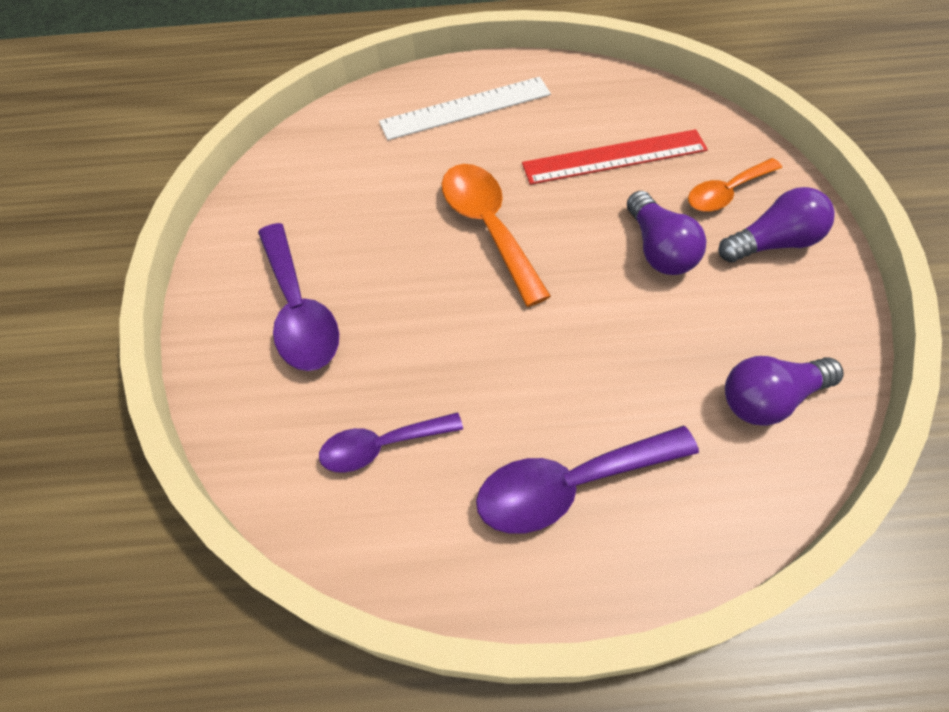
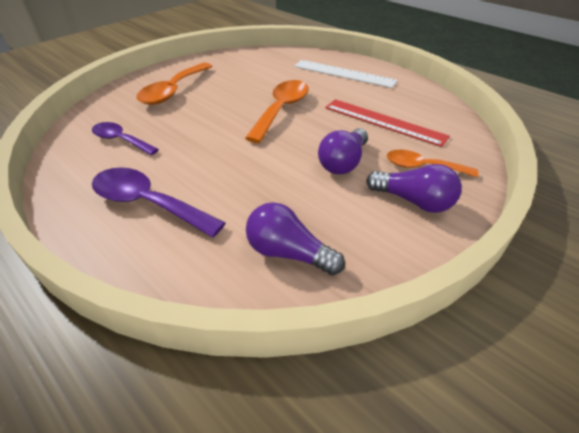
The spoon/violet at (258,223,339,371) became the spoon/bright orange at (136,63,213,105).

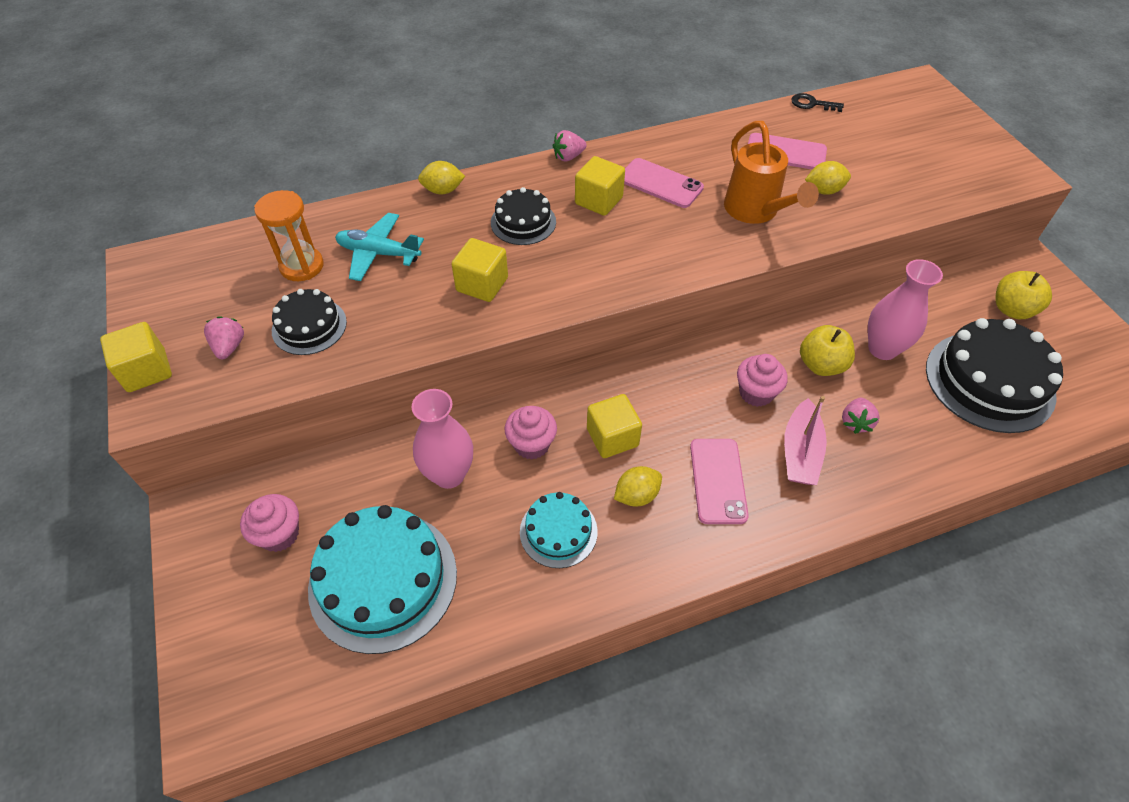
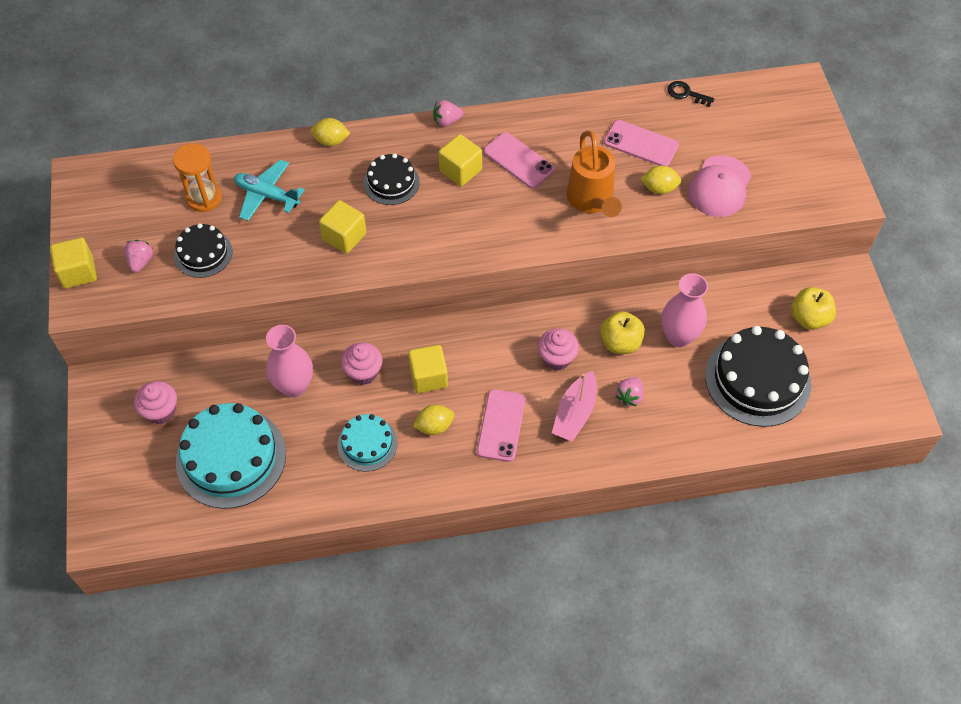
The cap/rosy at (688,155,751,217) appeared.

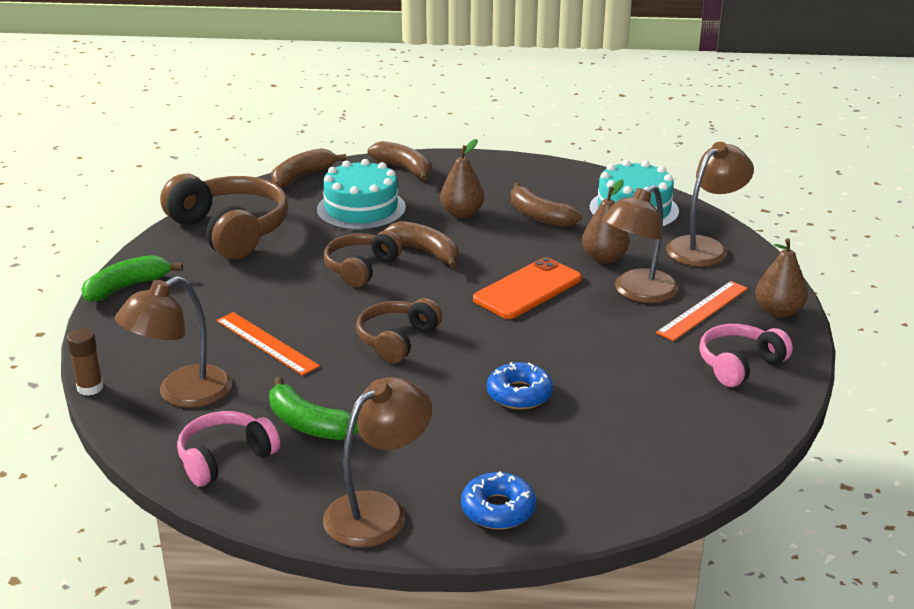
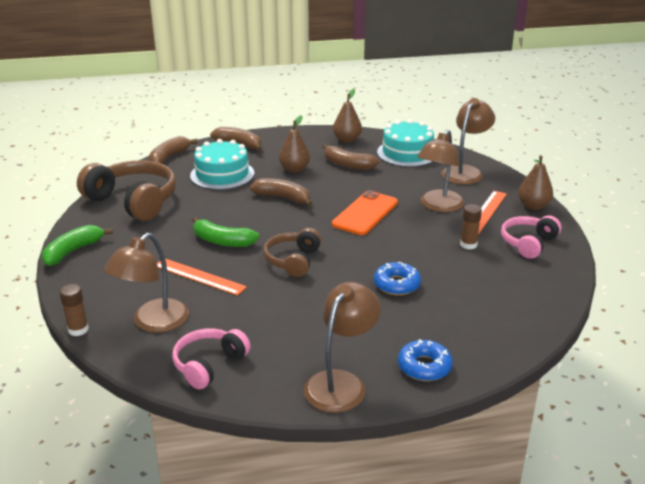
The over-ear headphones/brown at (323,230,403,287) disappeared.
The stick of glue/brown at (460,204,482,250) appeared.
The banana/emerald moved from (269,377,358,440) to (192,217,259,247).
The toy pear/brown moved from (582,179,629,264) to (333,89,362,143).

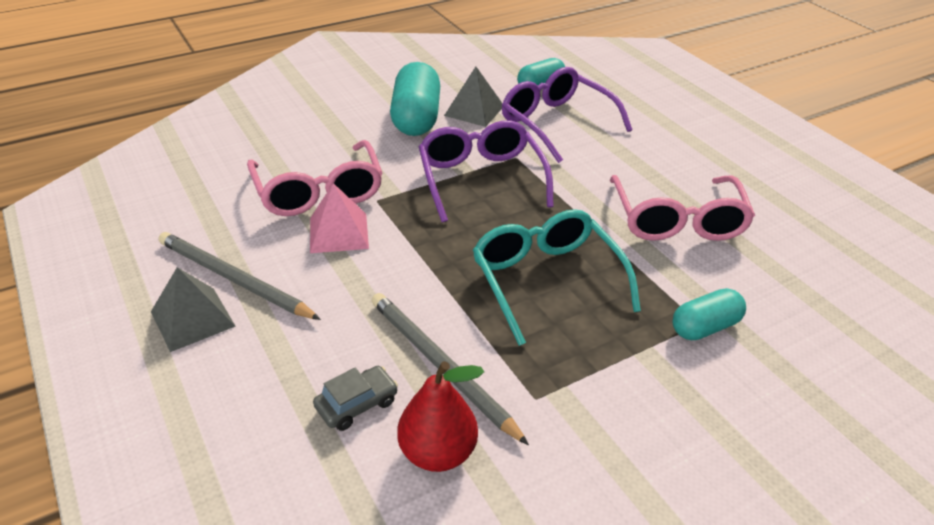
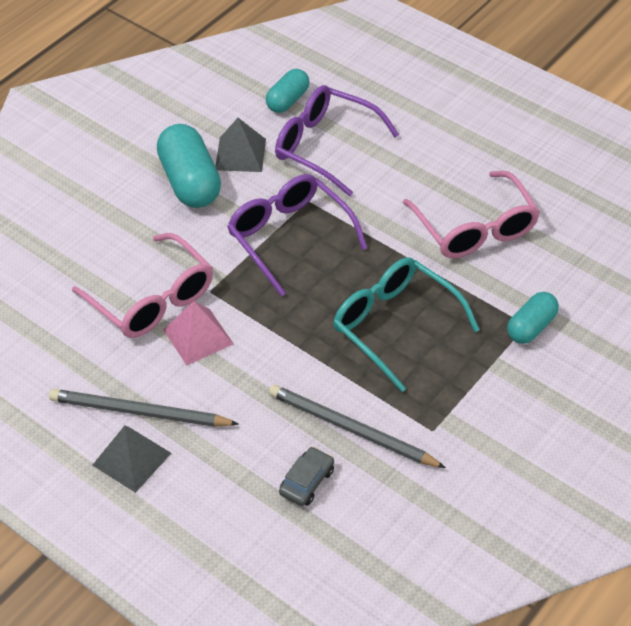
The toy pear/crimson at (397,361,484,472) disappeared.

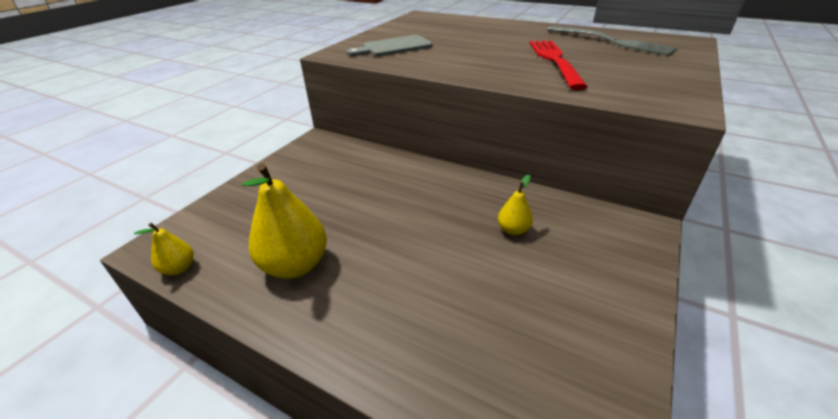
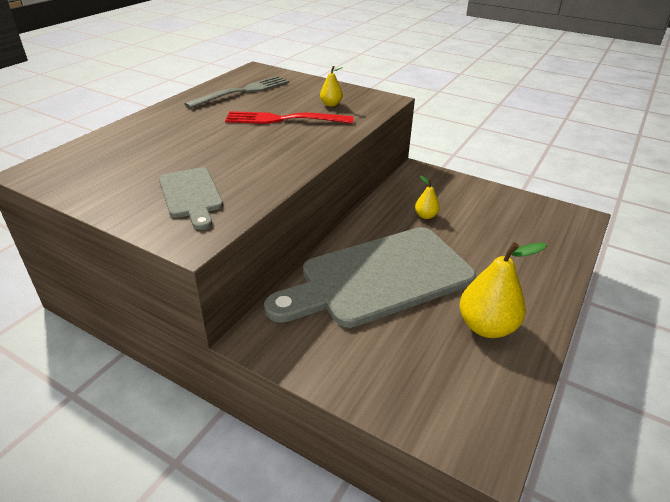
The cutting board/grey at (264,227,476,328) appeared.
The toy pear/golden moved from (134,223,194,275) to (320,66,343,107).

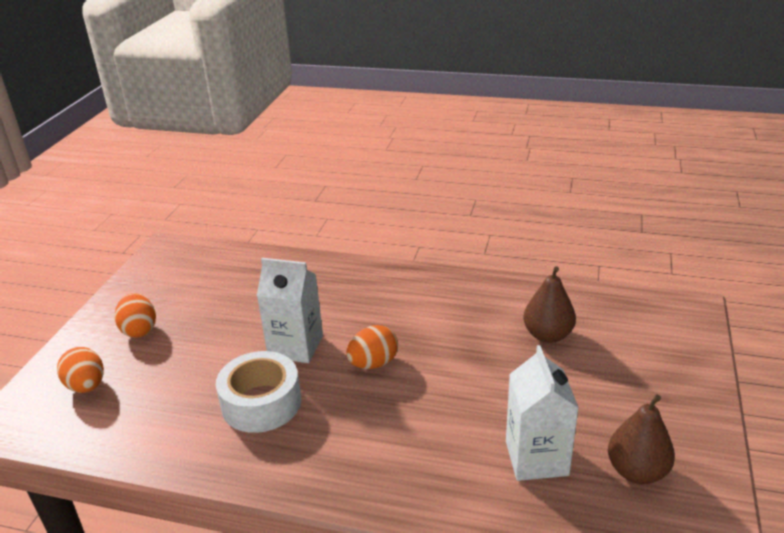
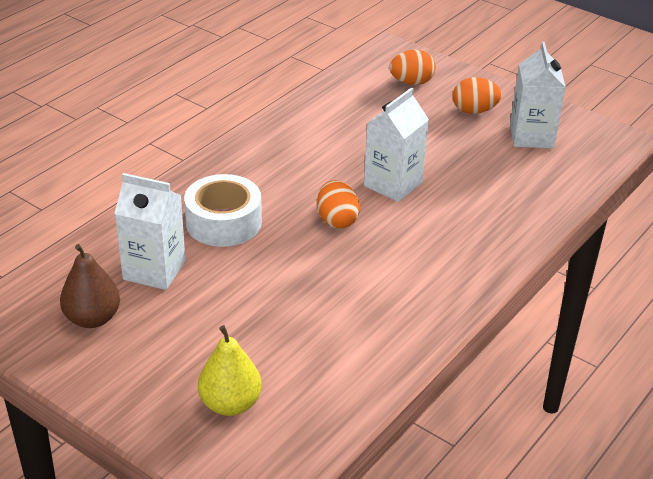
The toy pear/brown at (523,266,576,343) disappeared.
The toy pear/golden at (198,325,262,416) appeared.
The carton/pure white at (510,42,566,148) appeared.
The sticky tape/pure white moved from (216,351,301,433) to (184,174,262,247).

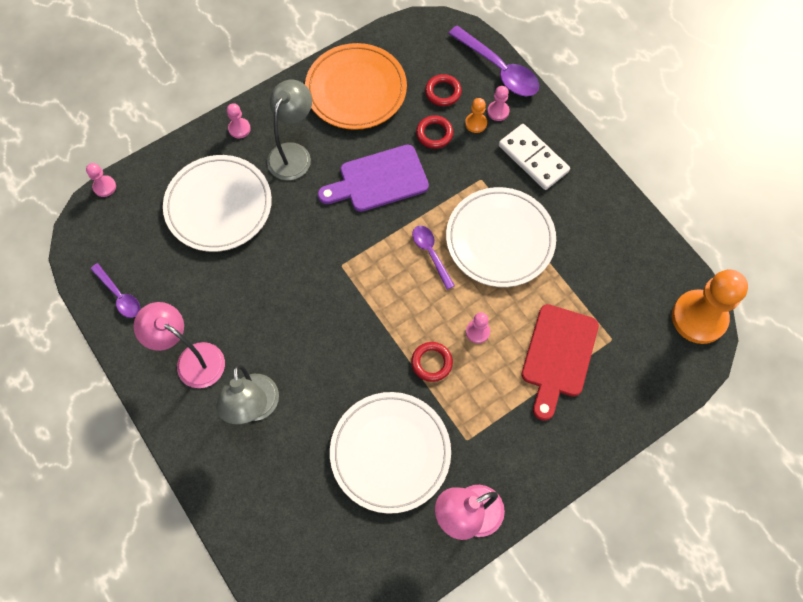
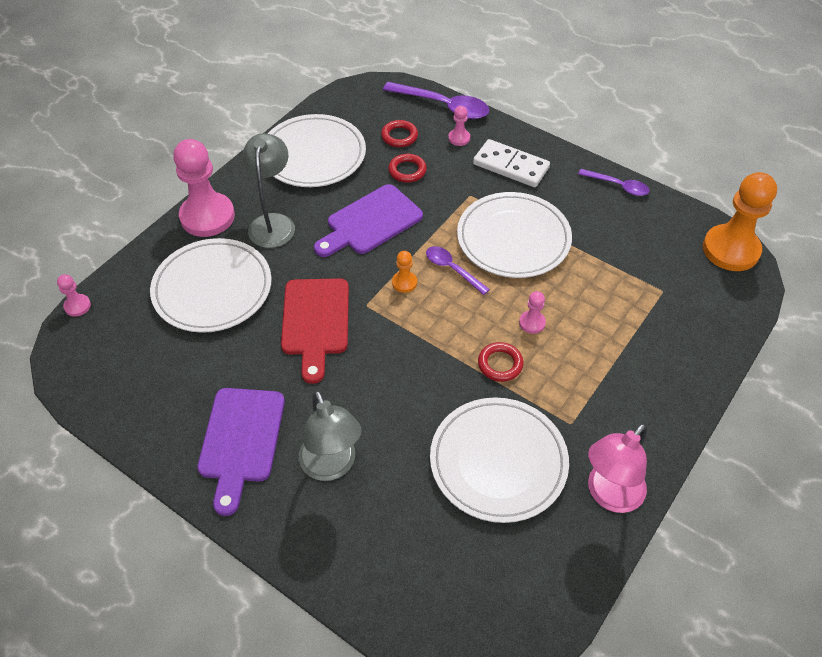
The spoon/violet moved from (91,263,140,318) to (578,169,650,196).
The pawn/bright orange moved from (465,98,487,133) to (392,251,417,293).
The cutting board/crimson moved from (521,304,599,421) to (281,278,349,384).
The desk lamp/rosy at (134,302,225,388) was replaced by the cutting board/violet at (197,388,285,516).
The plate/bright orange at (305,43,407,130) became the plate/pure white at (268,114,366,187).
The pawn/rosy at (227,103,251,138) changed to 2.28 times the size.

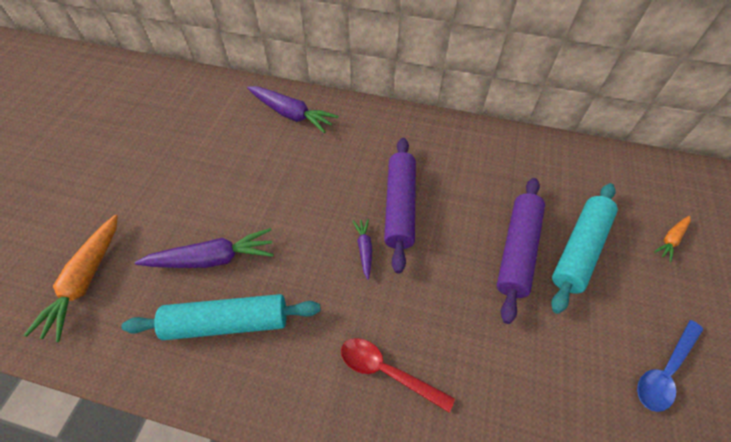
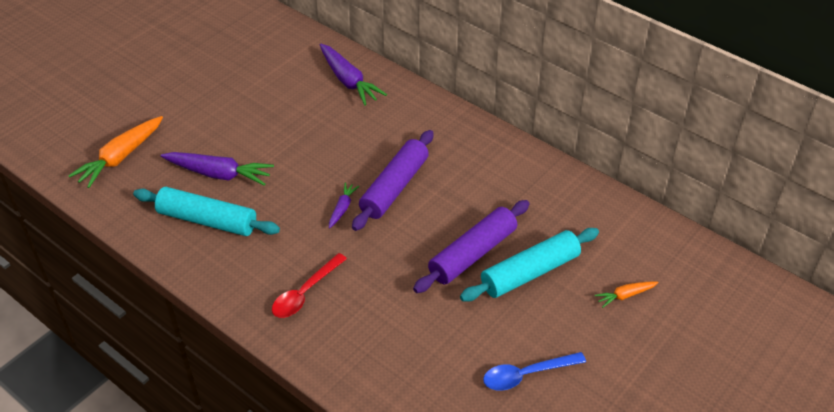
The spoon/crimson at (341,338,455,413) turned 105 degrees counterclockwise.

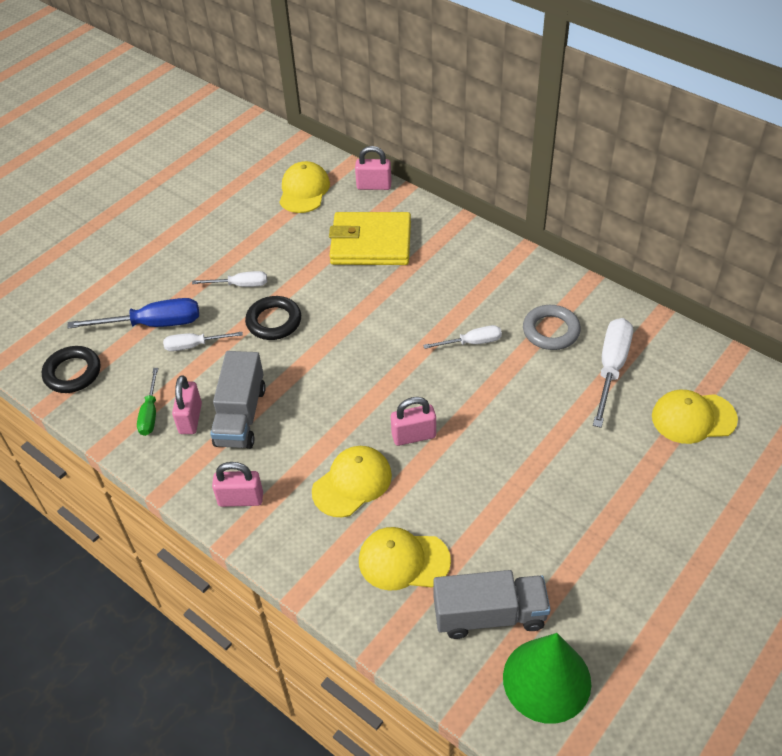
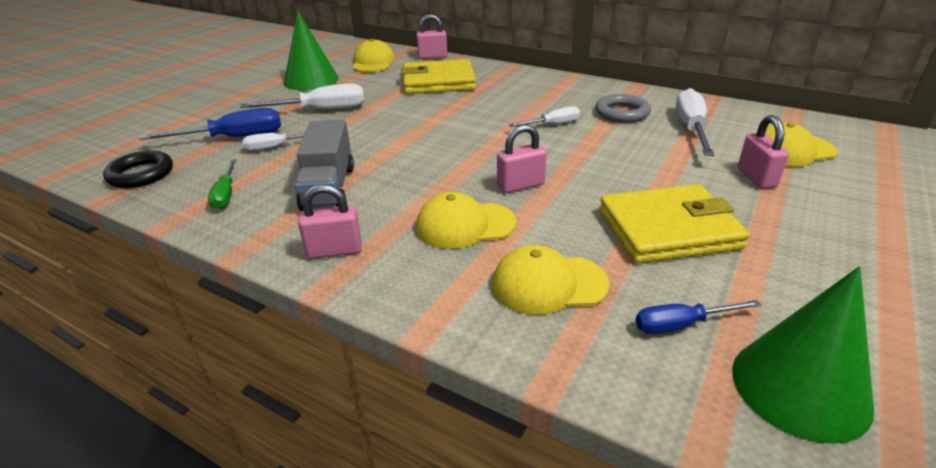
The hoop/jet-black at (245,296,301,340) disappeared.
The cone/emerald at (284,11,339,90) appeared.
The billfold/golden at (599,184,750,263) appeared.
The lock/rosy moved from (172,375,202,434) to (738,115,789,189).
The truck/grey at (433,570,551,639) was replaced by the screwdriver/royal blue at (635,300,762,334).
The cap/golden at (312,446,392,517) turned 135 degrees counterclockwise.
The screwdriver/pure white at (192,271,267,287) changed to 1.68 times the size.

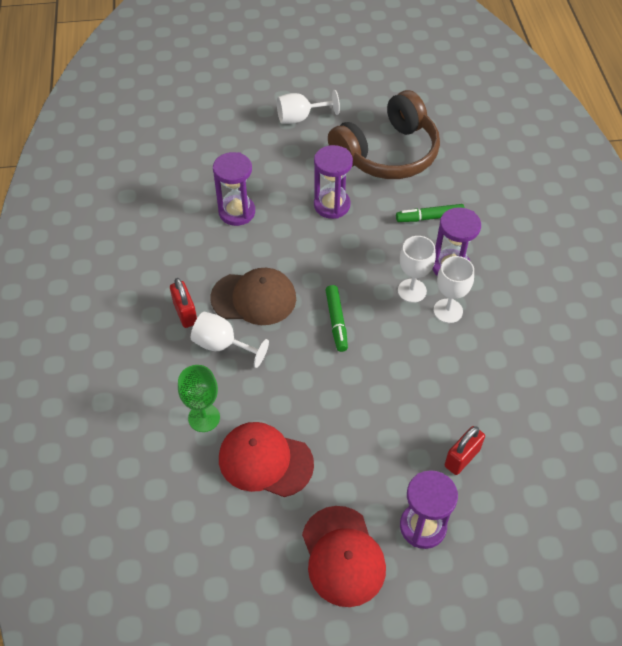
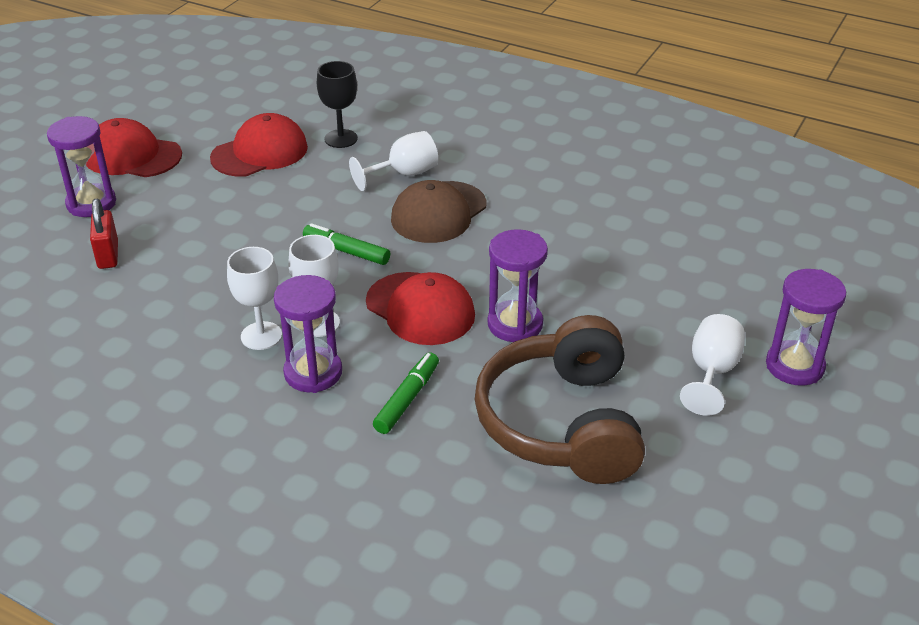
The lock/crimson at (170,278,197,328) disappeared.
The cap/crimson at (366,272,475,345) appeared.
The sand timer/violet moved from (213,152,255,226) to (766,269,846,386).
The goblet/emerald at (178,365,220,432) became the goblet/jet-black at (317,61,358,148).

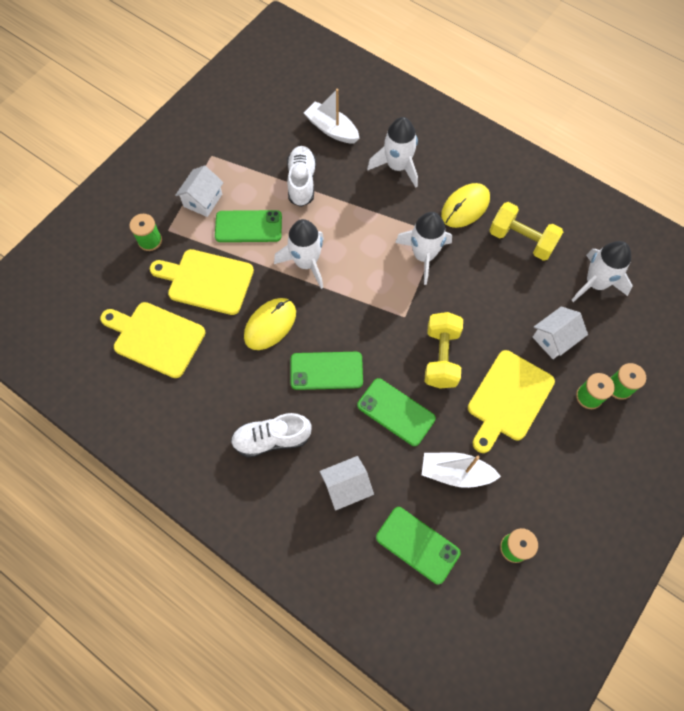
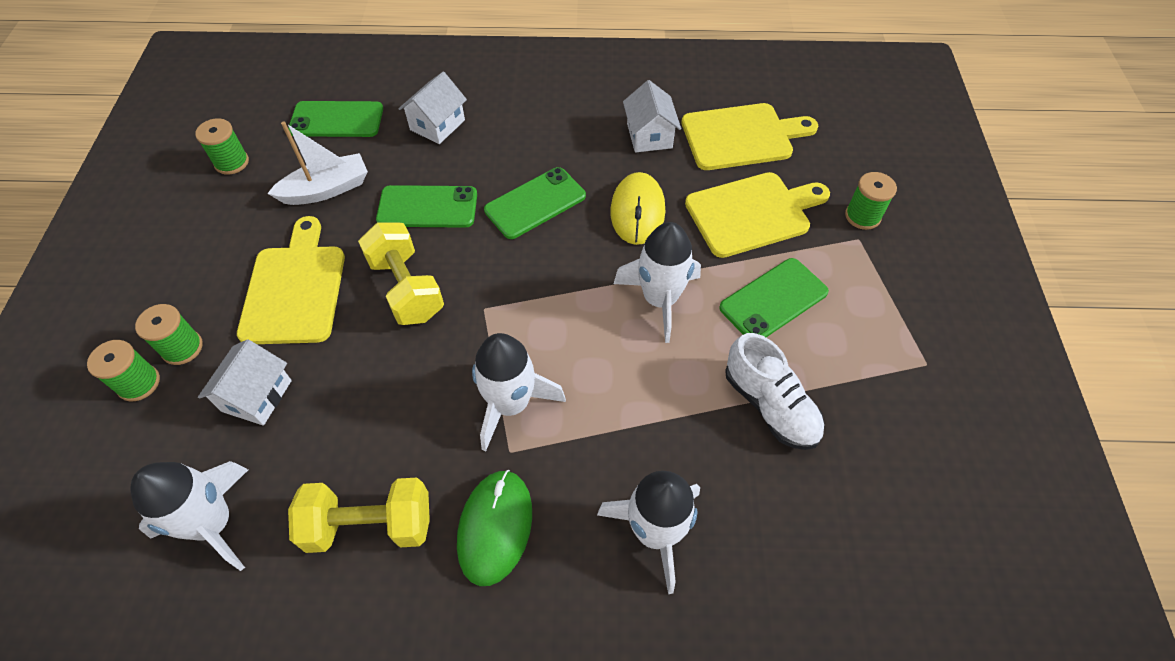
The shoe/pure white at (231,413,312,458) disappeared.
The sailboat/pure white at (304,89,359,143) disappeared.
The cottage/pure white moved from (175,165,224,217) to (623,80,681,153).
The mouse/golden at (441,183,490,228) became the mouse/emerald at (457,470,532,586).

